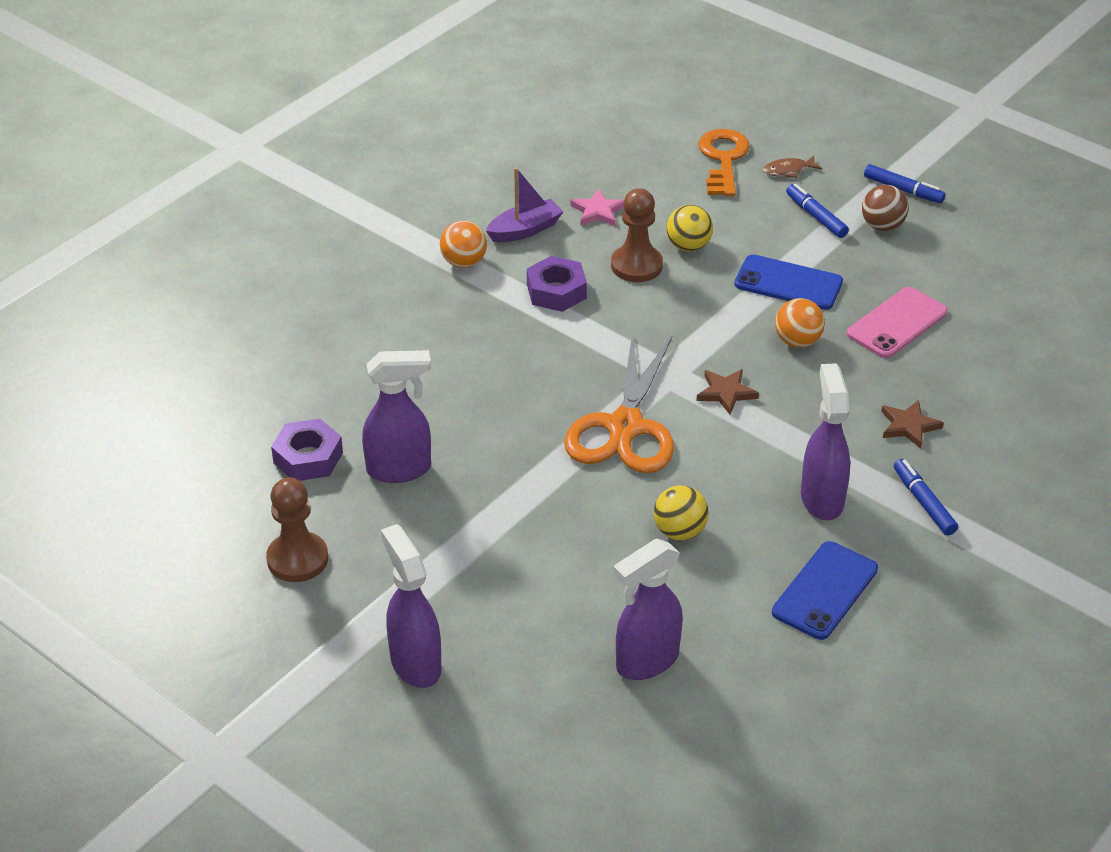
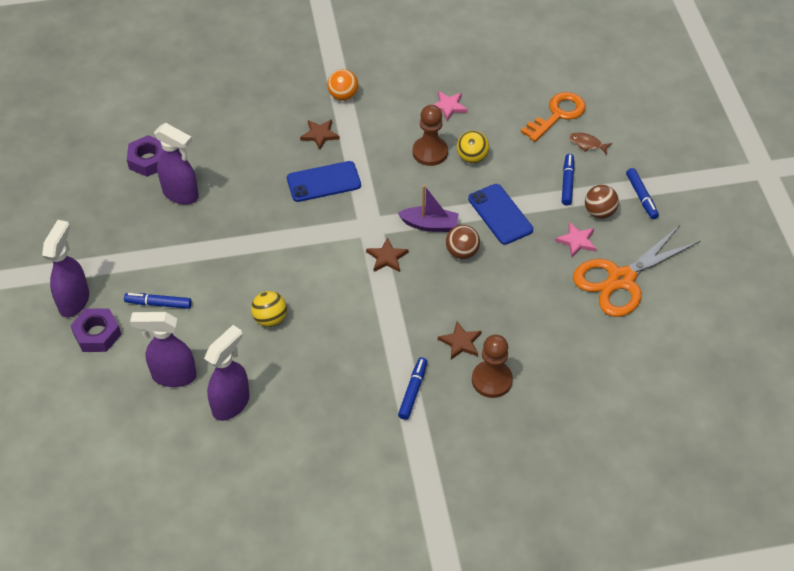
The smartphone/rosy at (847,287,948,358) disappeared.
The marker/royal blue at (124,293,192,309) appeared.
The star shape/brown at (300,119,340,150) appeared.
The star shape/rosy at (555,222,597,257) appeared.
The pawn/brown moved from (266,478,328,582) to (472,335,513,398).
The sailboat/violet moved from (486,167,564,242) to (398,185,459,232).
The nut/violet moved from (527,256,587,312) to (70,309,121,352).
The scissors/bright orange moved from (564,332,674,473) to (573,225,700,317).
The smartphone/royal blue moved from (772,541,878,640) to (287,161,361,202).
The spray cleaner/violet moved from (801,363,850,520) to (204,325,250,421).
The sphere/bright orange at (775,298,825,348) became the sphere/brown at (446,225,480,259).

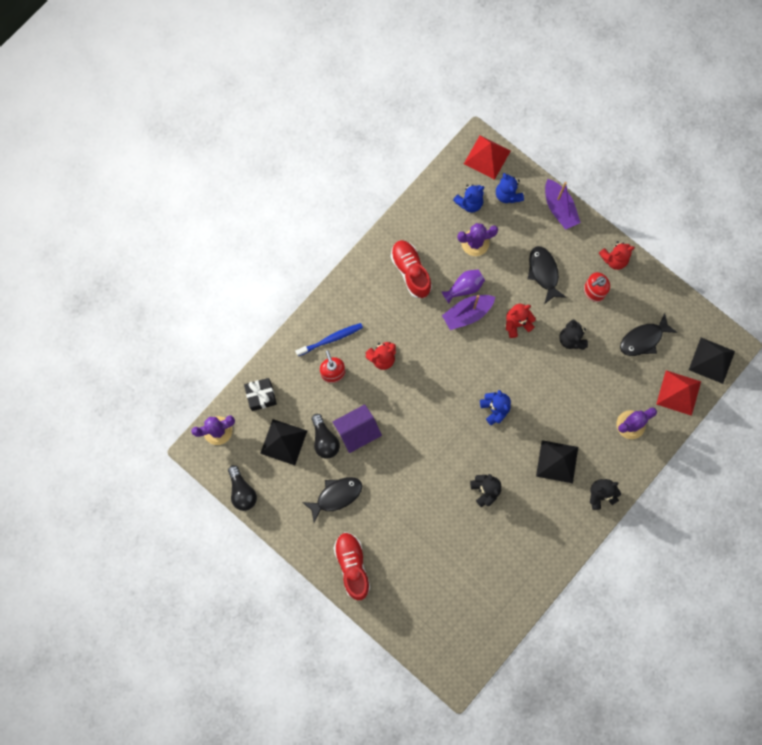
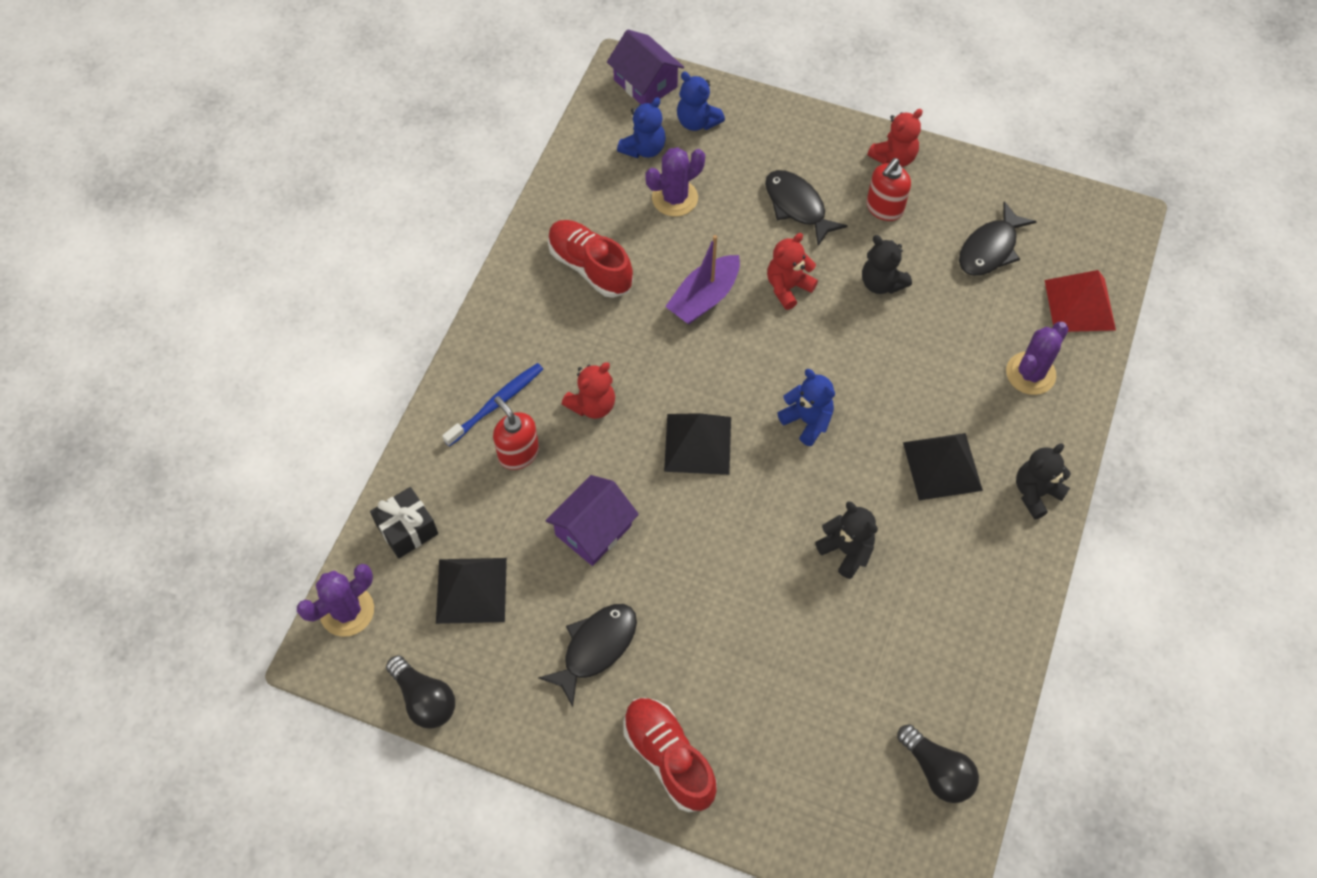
The flower vase/violet at (442,270,485,304) disappeared.
The sailboat/violet at (545,179,581,230) disappeared.
The lightbulb/jet-black moved from (312,414,340,459) to (897,724,979,803).
The pyramid shape/jet-black moved from (689,338,735,384) to (664,413,731,475).
The pyramid shape/crimson at (464,135,511,180) was replaced by the cottage/violet at (607,30,684,104).

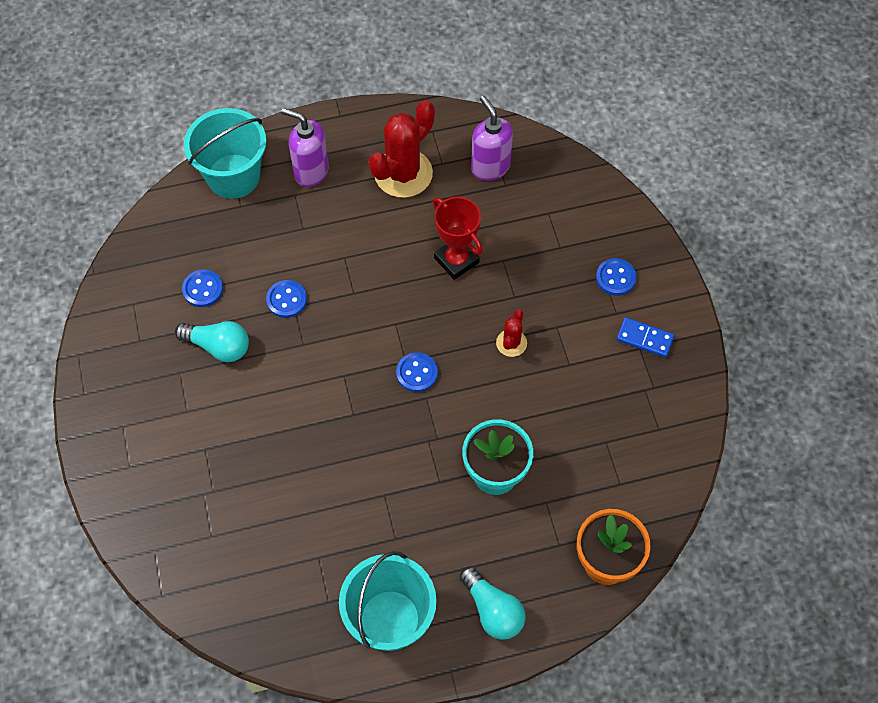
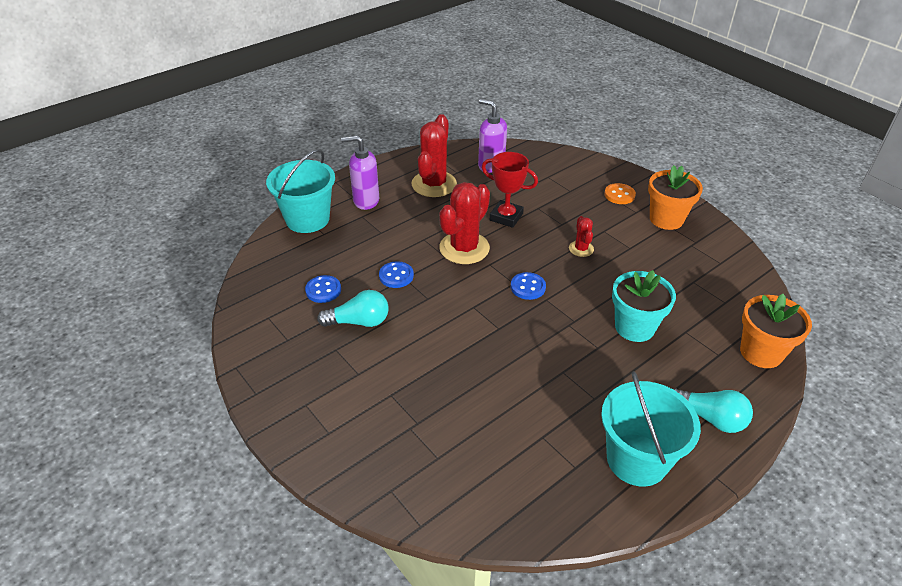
The saguaro cactus/crimson at (439,182,490,264) appeared.
The domino/royal blue at (617,317,674,358) was replaced by the potted plant/bright orange at (648,165,703,230).
The sewing button/royal blue at (596,258,637,296) became the sewing button/bright orange at (604,183,636,204).

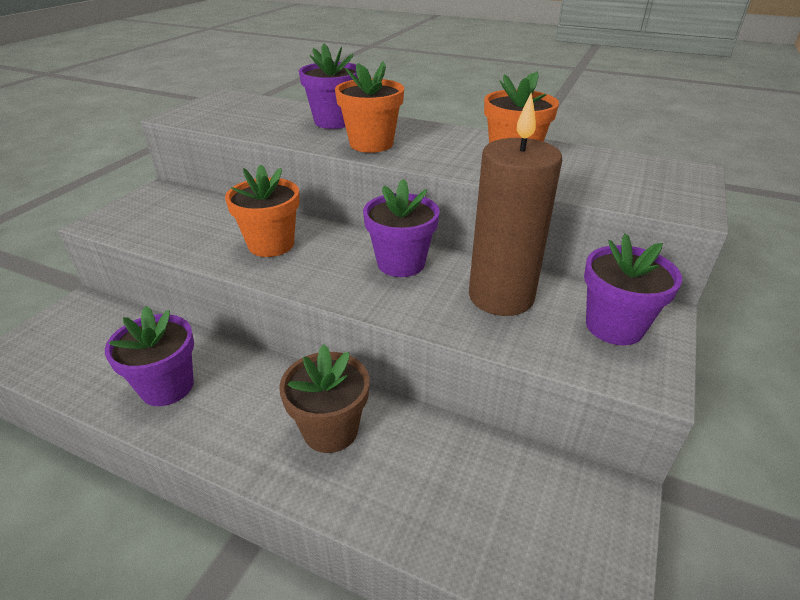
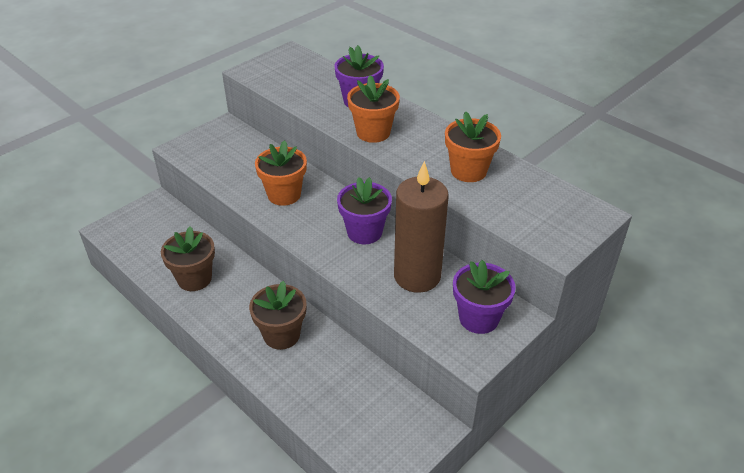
The potted plant/violet at (105,306,194,406) became the potted plant/brown at (161,226,215,291).

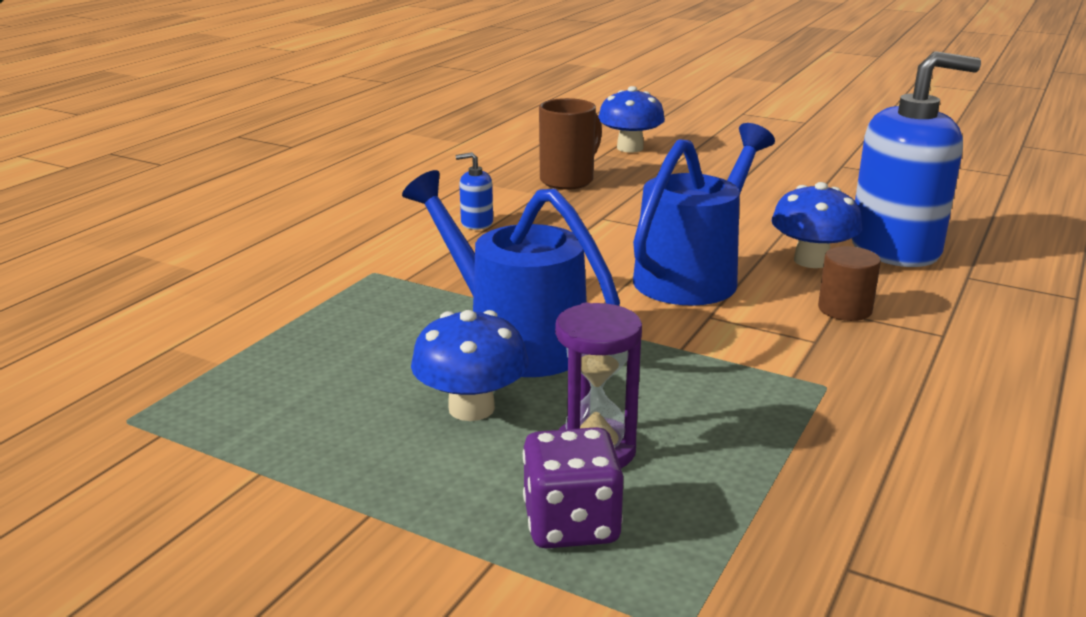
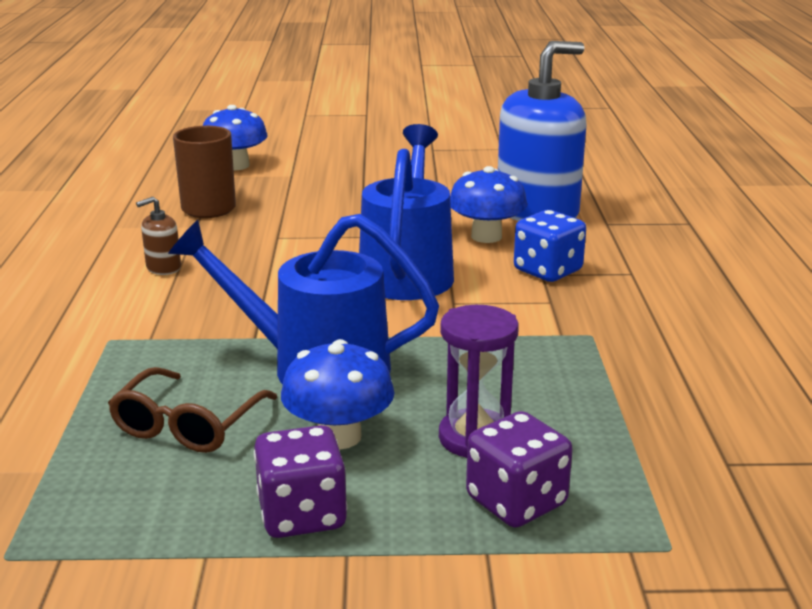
The glasses/brown at (108,367,277,453) appeared.
The die/violet at (254,425,347,538) appeared.
The solid cylinder/brown at (818,246,881,321) was replaced by the die/royal blue at (514,210,586,282).
The soap pump/royal blue at (456,152,493,230) became the soap pump/brown at (136,197,181,275).

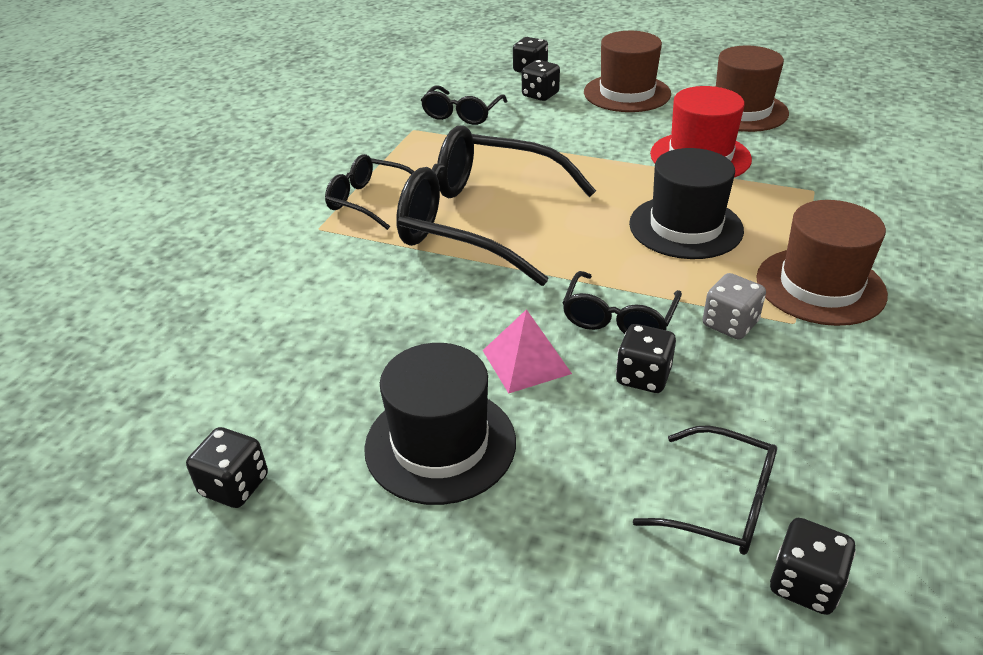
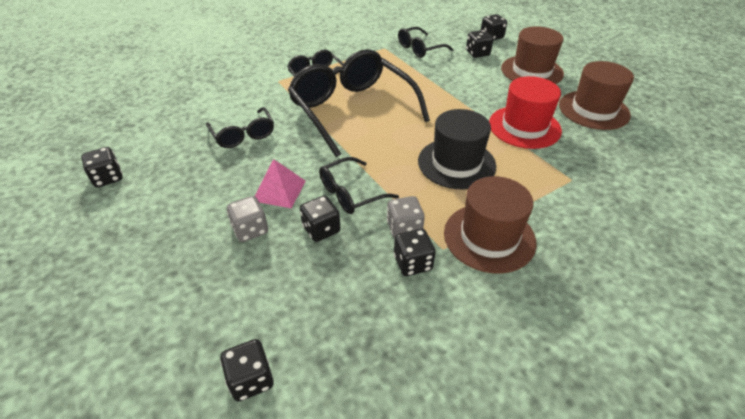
The tall hat/jet-black at (364,343,516,505) disappeared.
The die/grey at (227,196,268,242) appeared.
The die/jet-black at (394,229,435,276) appeared.
The glasses/jet-black moved from (633,425,777,555) to (206,107,274,148).

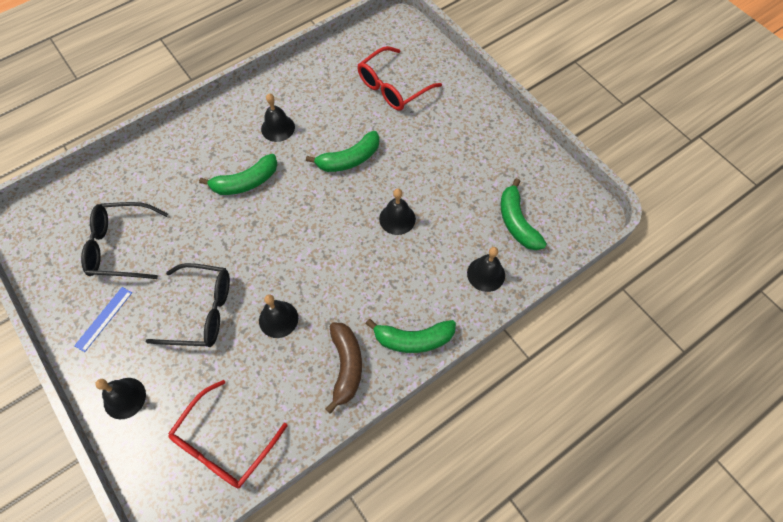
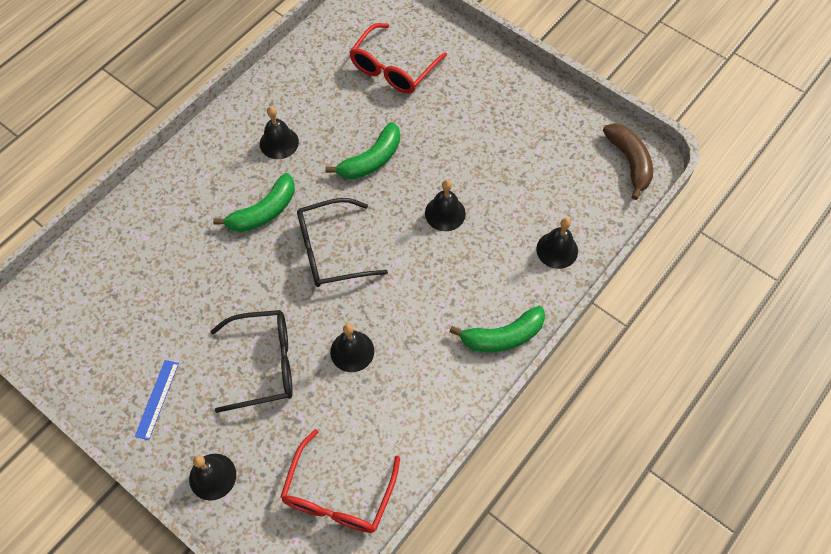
The banana/emerald at (501,178,547,250) disappeared.
The glasses/jet-black moved from (81,202,168,279) to (297,198,388,287).
The banana/brown moved from (326,323,362,414) to (603,123,653,200).

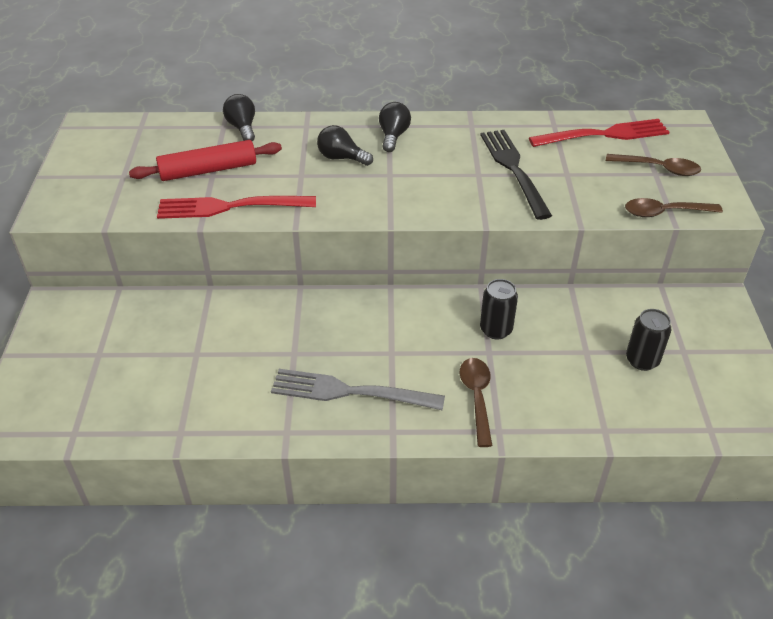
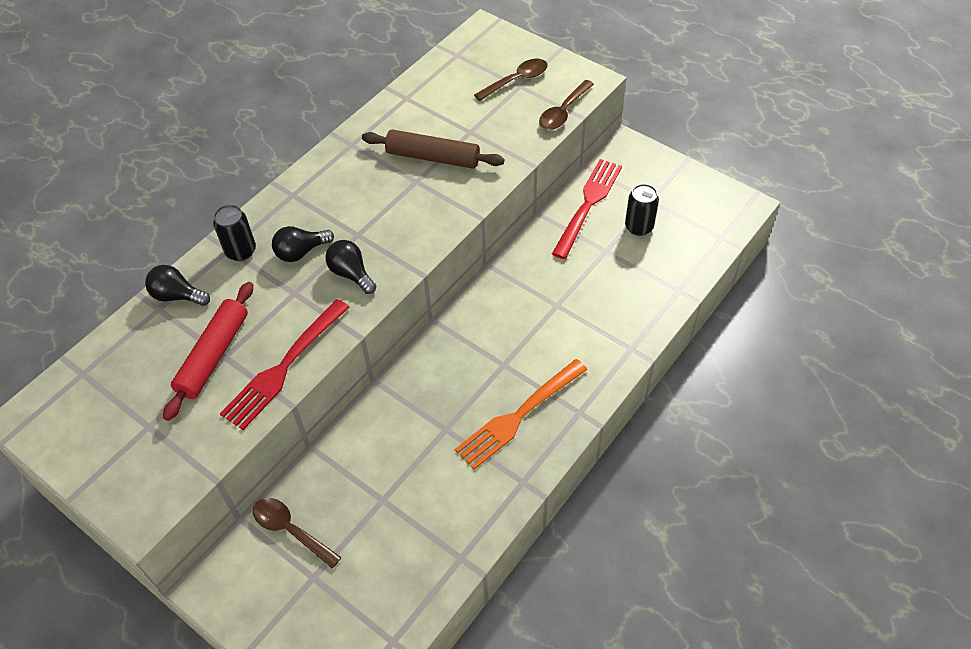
The lightbulb/jet-black moved from (379,102,411,152) to (325,240,376,294).
The spoon/brown moved from (460,358,492,447) to (253,498,341,568).
The can/jet-black moved from (480,279,518,339) to (213,204,256,261).
The fork/crimson moved from (529,119,669,147) to (552,159,622,259).
The fork/jet-black at (480,130,552,220) was replaced by the rolling pin/brown at (362,129,505,169).
The fork/grey at (271,369,445,410) became the fork/bright orange at (455,359,588,470).

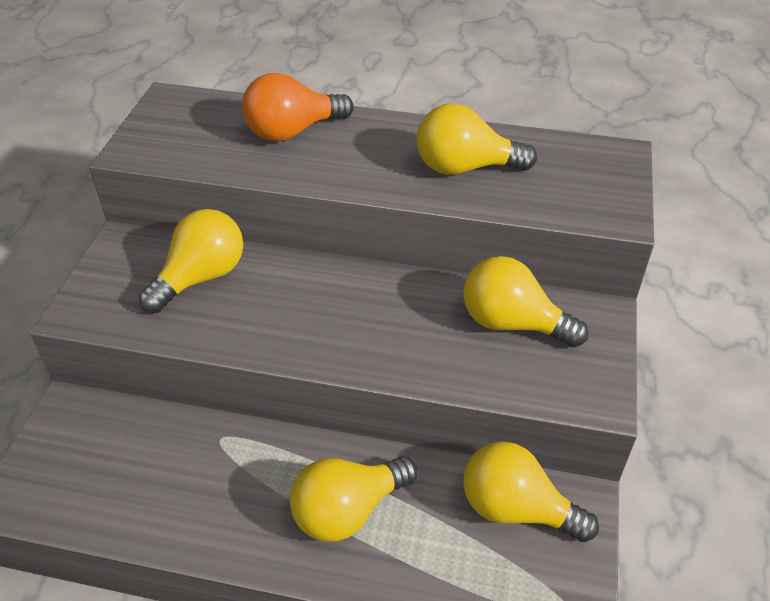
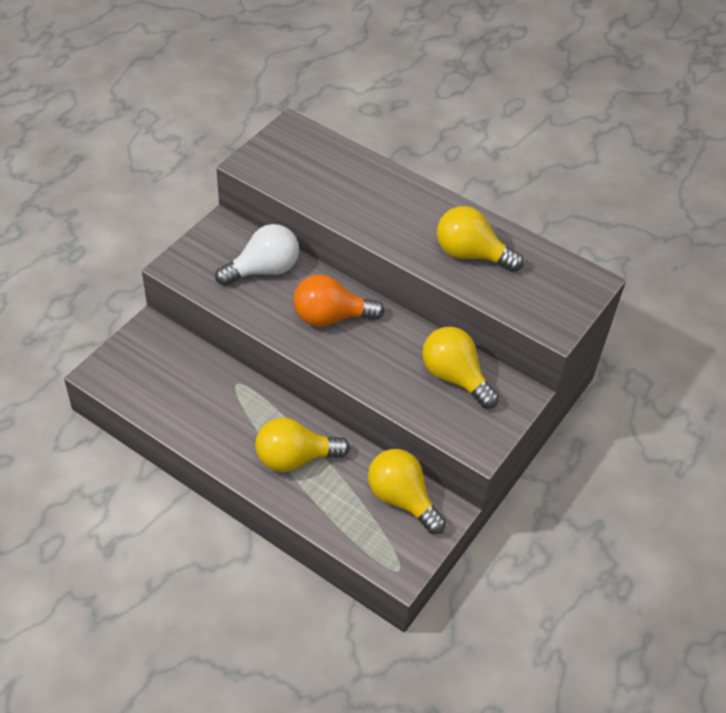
The lightbulb/bright orange moved from (242,73,354,141) to (293,274,384,327).
The lightbulb/golden at (139,209,243,313) became the lightbulb/pure white at (215,224,299,286).

